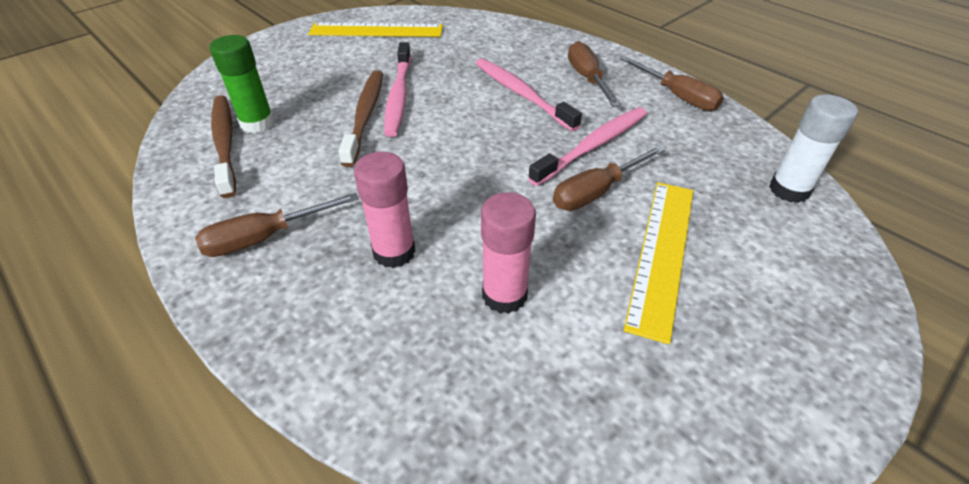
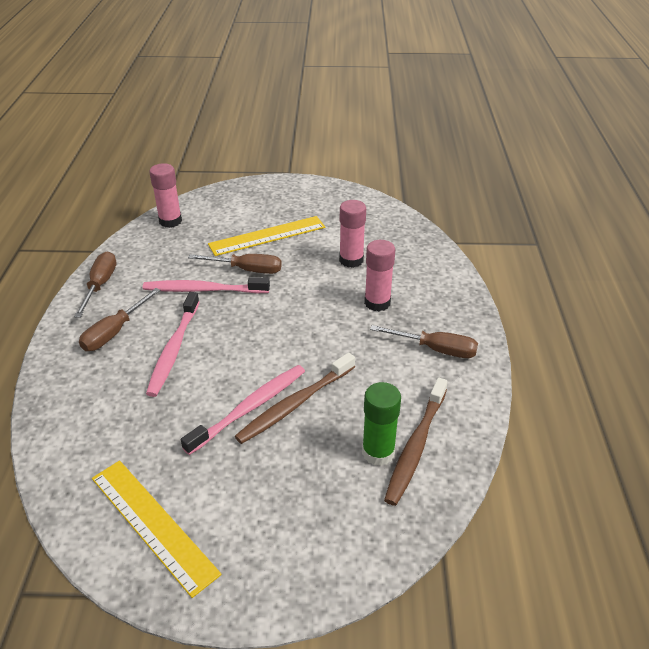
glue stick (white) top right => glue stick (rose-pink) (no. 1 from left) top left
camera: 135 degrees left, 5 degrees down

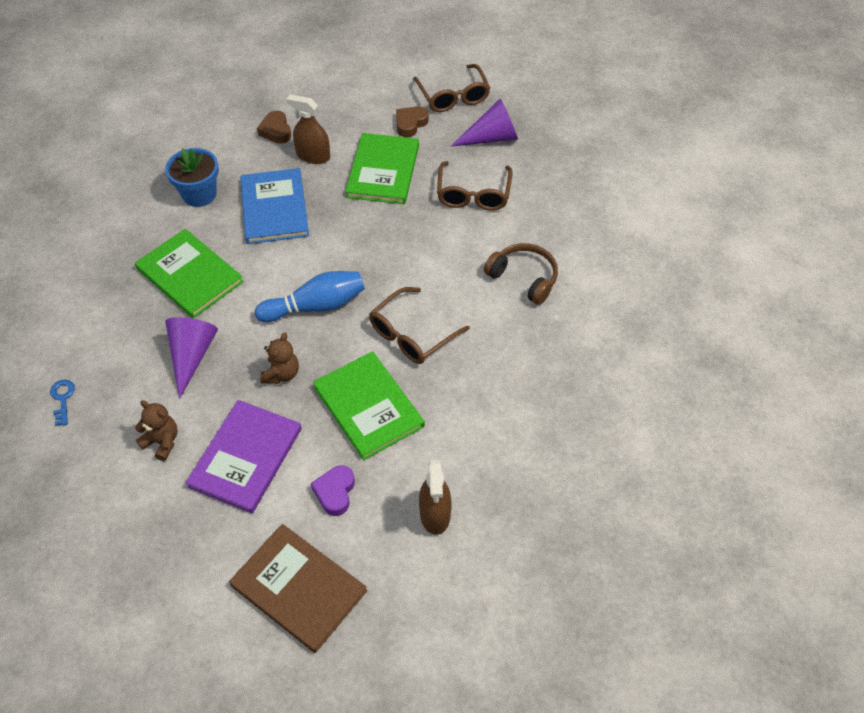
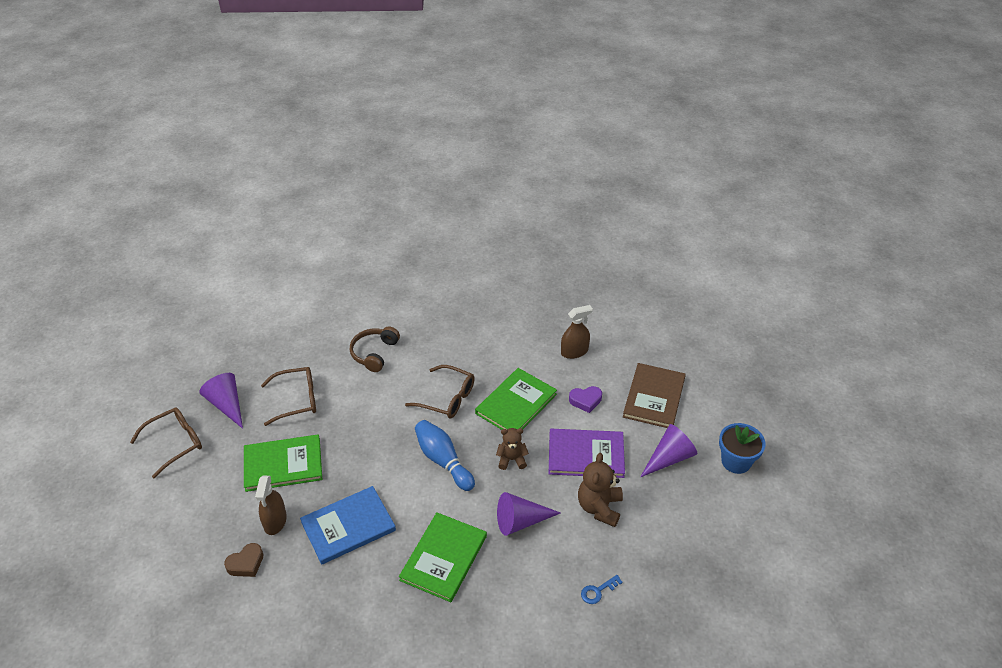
heart (brown) (no. 2 from left) top centre => nothing
plant pot (royal blue) top left => plant pot (royal blue) bottom right, relocated
teddy (brown) (no. 1 from left in the first image) middle left => teddy (brown) (no. 2 from left) bottom centre, x1.53
nothing => cone shape (violet) (no. 3 from left) bottom right
camera: 110 degrees left, 10 degrees down

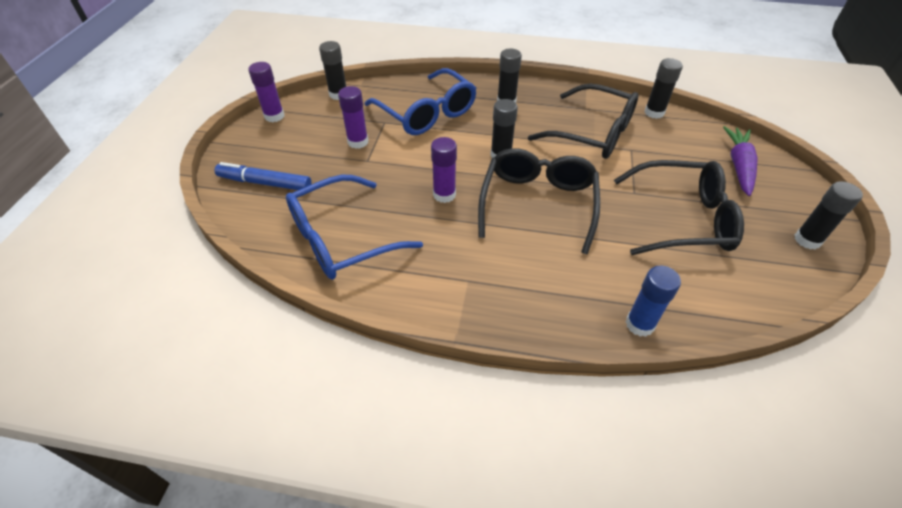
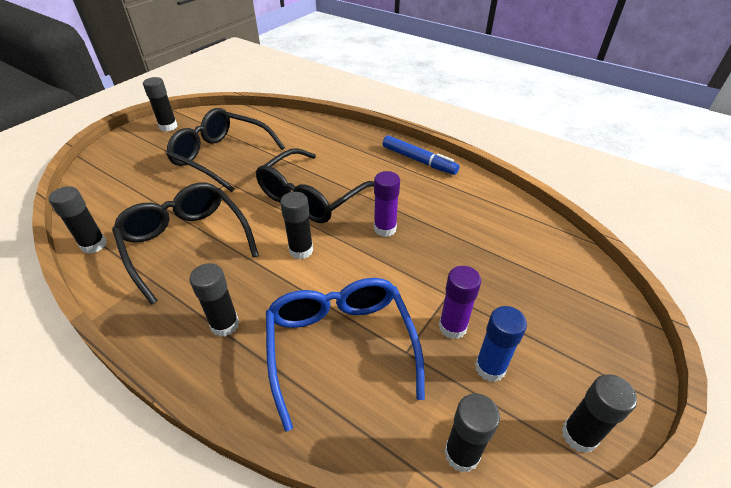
glue stick (violet) (no. 1 from left) top left => glue stick (jet-black) (no. 6 from left) bottom right
carrot (violet) top right => nothing
marker (royal blue) middle left => marker (royal blue) top centre, relocated
spectacles (royal blue) (no. 1 from left) centre => nothing
glue stick (royal blue) middle right => glue stick (royal blue) bottom right, relocated
camera: 155 degrees left, 5 degrees down

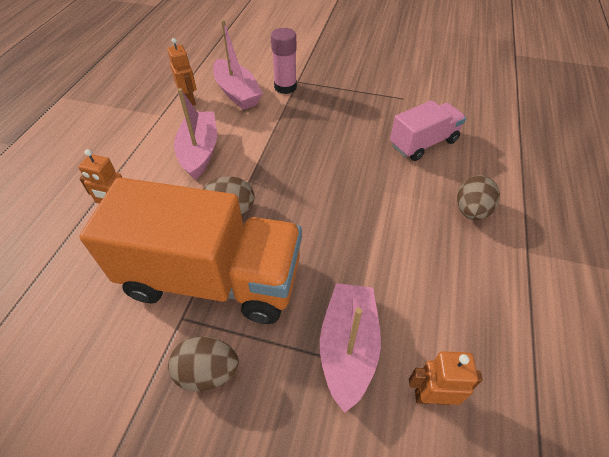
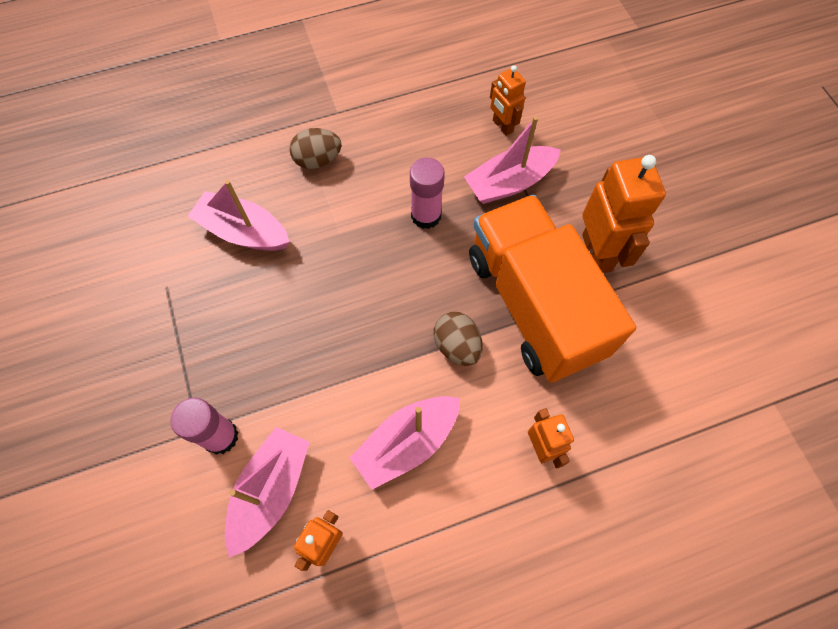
truck (rose-pink) top right => sailboat (rose-pink) (no. 1 from left) middle left
egg shape (brown) (no. 1 from left) bottom centre => robot figure (orange) (no. 4 from left) middle right
nothing => glue stick (rose-pink) (no. 2 from left) top centre
camera: 125 degrees left, 15 degrees up

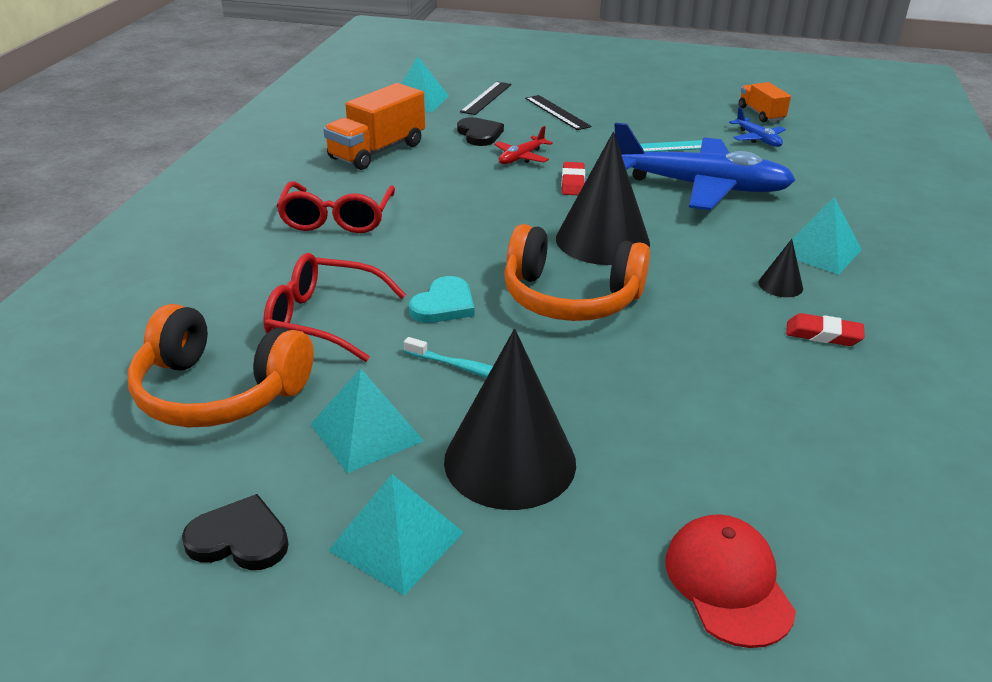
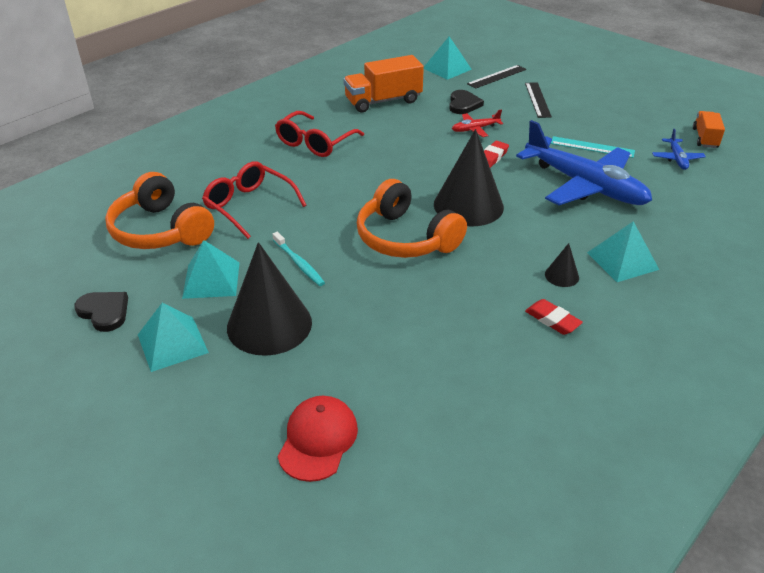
heart (turquoise) centre => nothing
camera: 30 degrees right, 5 degrees up

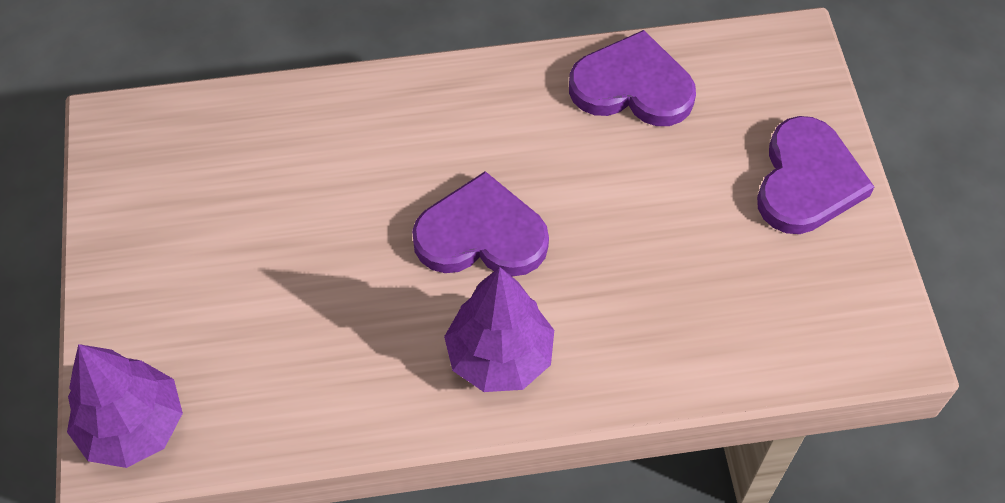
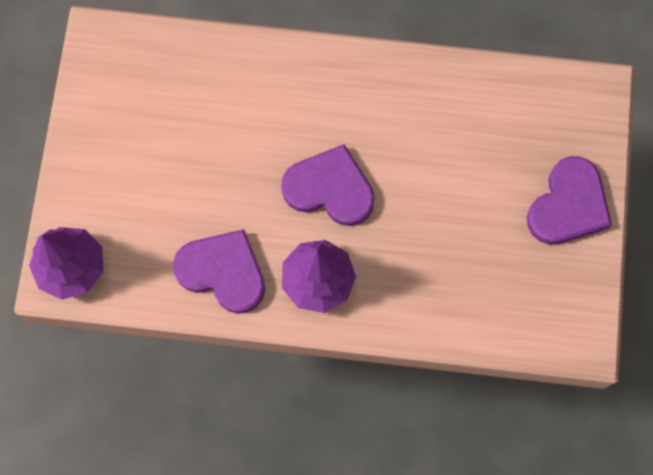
heart (violet) (no. 2 from left in the first image) top centre => heart (violet) (no. 1 from left) centre, relocated
camera: 15 degrees right, 15 degrees up

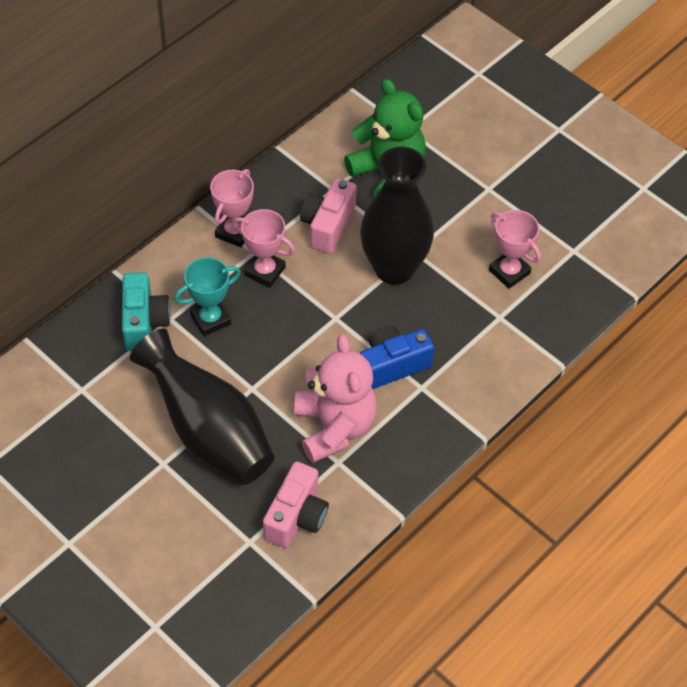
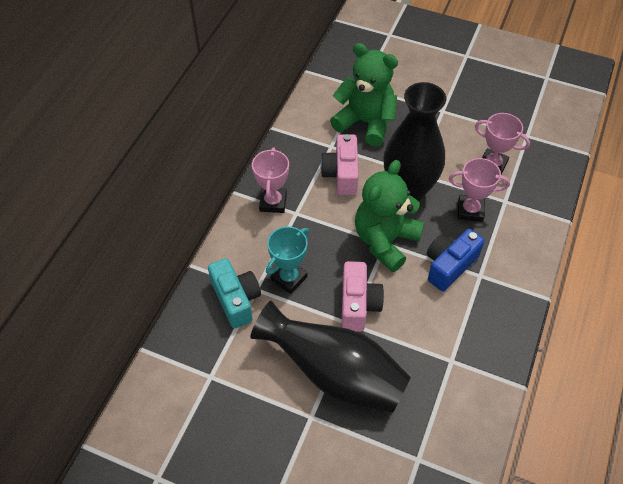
trophy (rose-pink) (no. 2 from left) centre => trophy (rose-pink) (no. 2 from left) middle right, relocated
teddy (rose-pink) centre => nothing
compact camera (rose-pink) (no. 1 from left in the first image) bottom centre => compact camera (rose-pink) (no. 2 from left) centre, relocated
nothing => teddy (emerald) (no. 2 from left) centre
camera: 20 degrees left, 0 degrees up

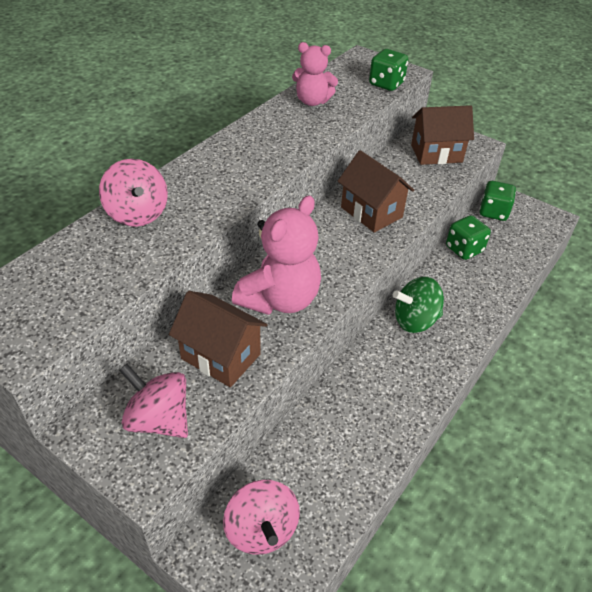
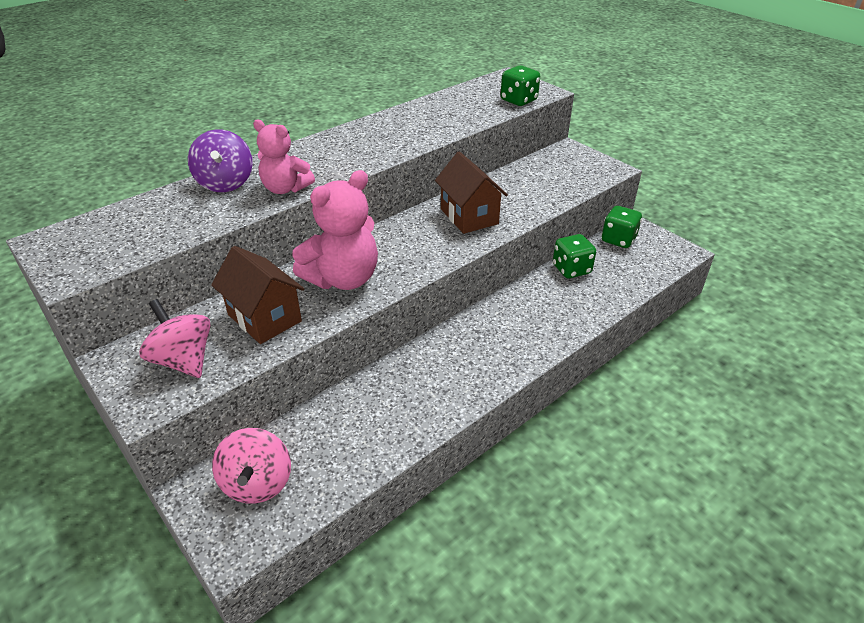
teddy (rose-pink) (no. 2 from left in the first image) top centre => teddy (rose-pink) (no. 1 from left) top left, relocated
toy house (brown) (no. 3 from left) top right => nothing
toy top (rose-pink) (no. 1 from left) top left => toy top (violet) top left
toy top (emerald) middle right => nothing
camera: 15 degrees right, 5 degrees down

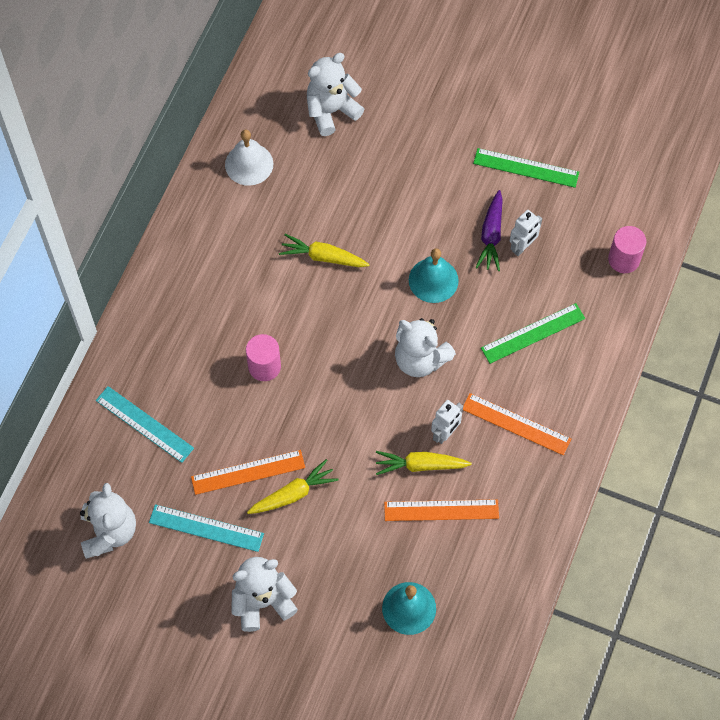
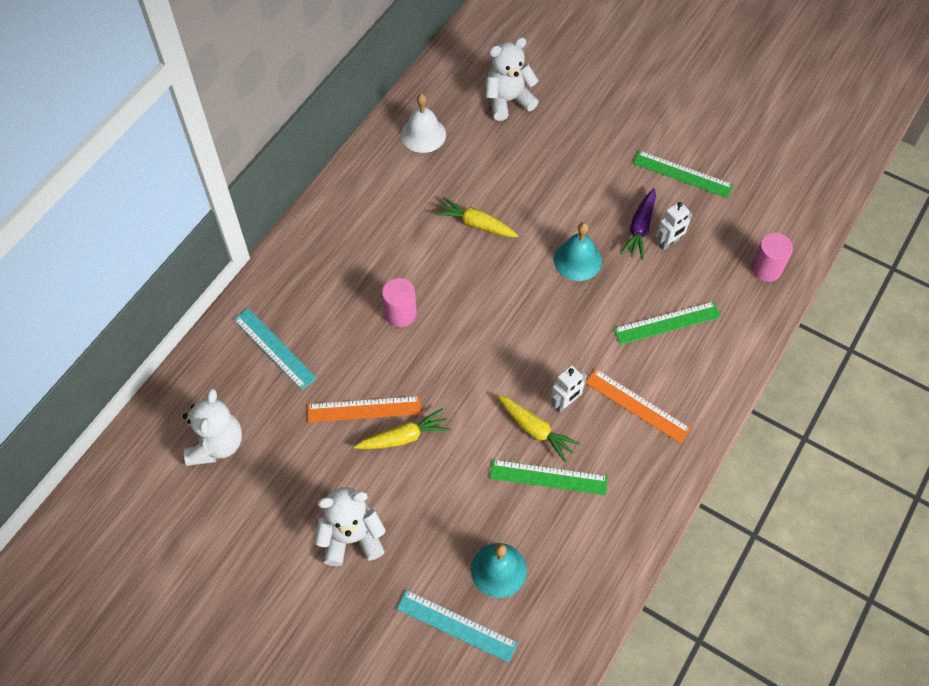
teddy (white) (no. 4 from left) centre => nothing
carrot (bright yellow) (no. 3 from left) centre, 150 degrees counterclockwise
measuring stick (orange) (no. 2 from left) bottom centre => measuring stick (emerald) (no. 1 from left) bottom centre
measuring stick (turquoise) (no. 2 from left) bottom left => measuring stick (turquoise) (no. 2 from left) bottom centre, relocated
camera: 10 degrees right, 5 degrees down

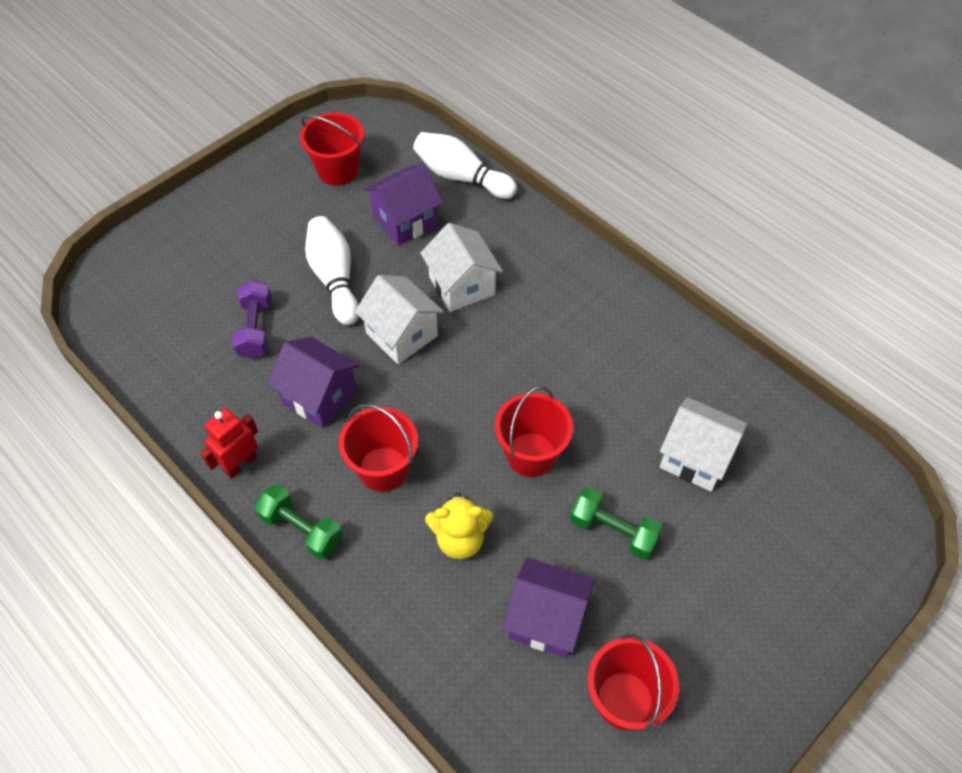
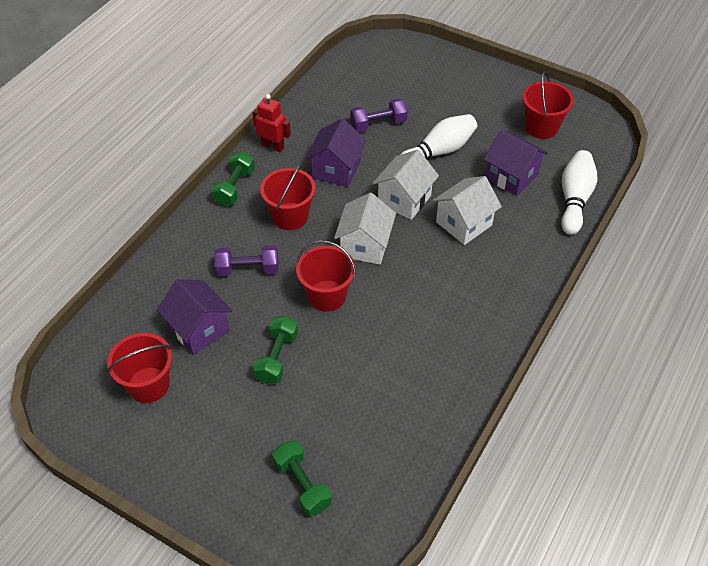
toy house (white) (no. 3 from left in the first image) middle right => toy house (white) (no. 1 from left) centre, relocated
teddy (bright yellow) bottom centre => free weight (violet) (no. 1 from left) centre
toy house (violet) (no. 3 from left in the first image) bottom centre => toy house (violet) (no. 1 from left) middle left, 45 degrees counterclockwise
nothing => free weight (emerald) (no. 3 from left) bottom centre
camera: 75 degrees right, 5 degrees down

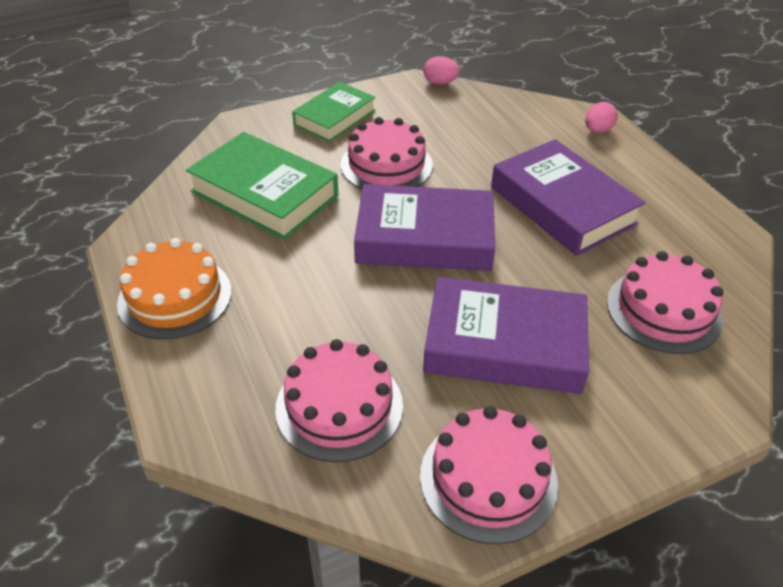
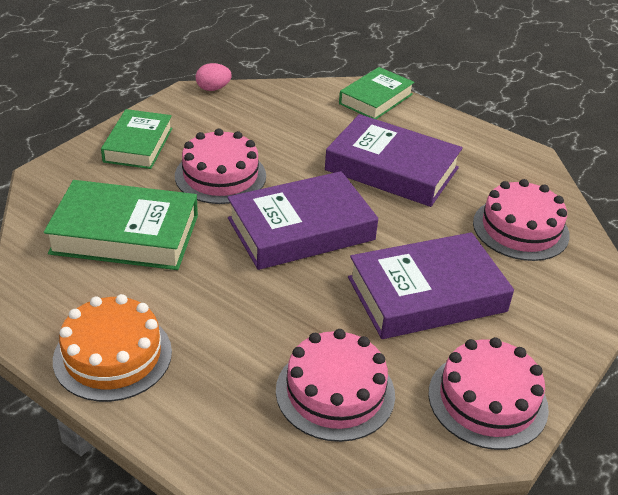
egg shape (rose-pink) (no. 2 from left) top right => book (emerald) (no. 3 from left) top centre
camera: 30 degrees left, 5 degrees down

